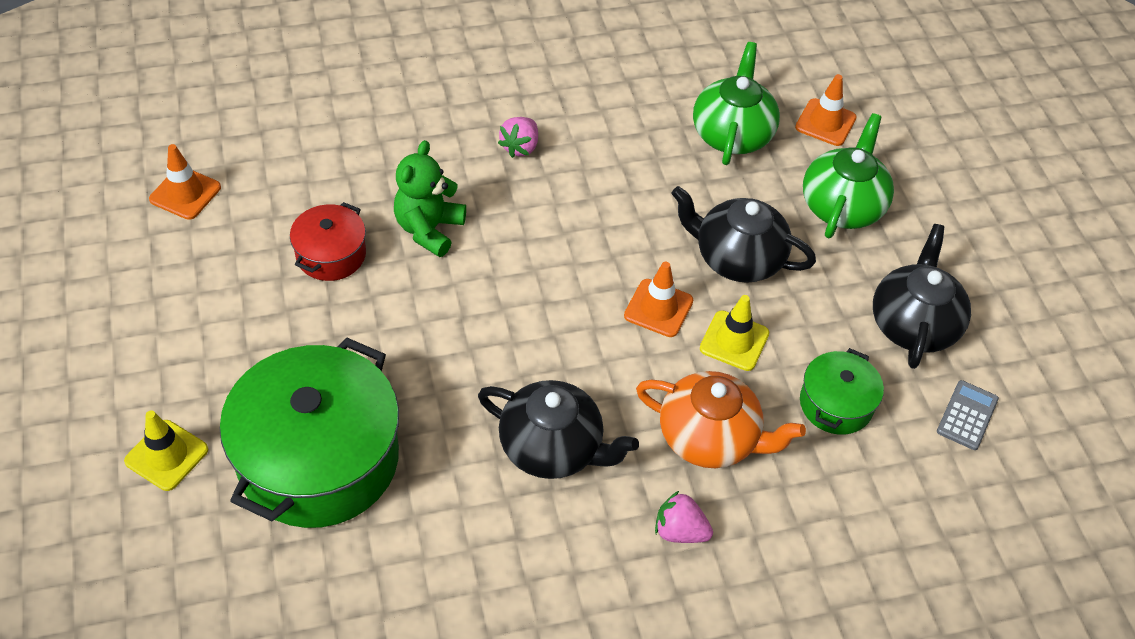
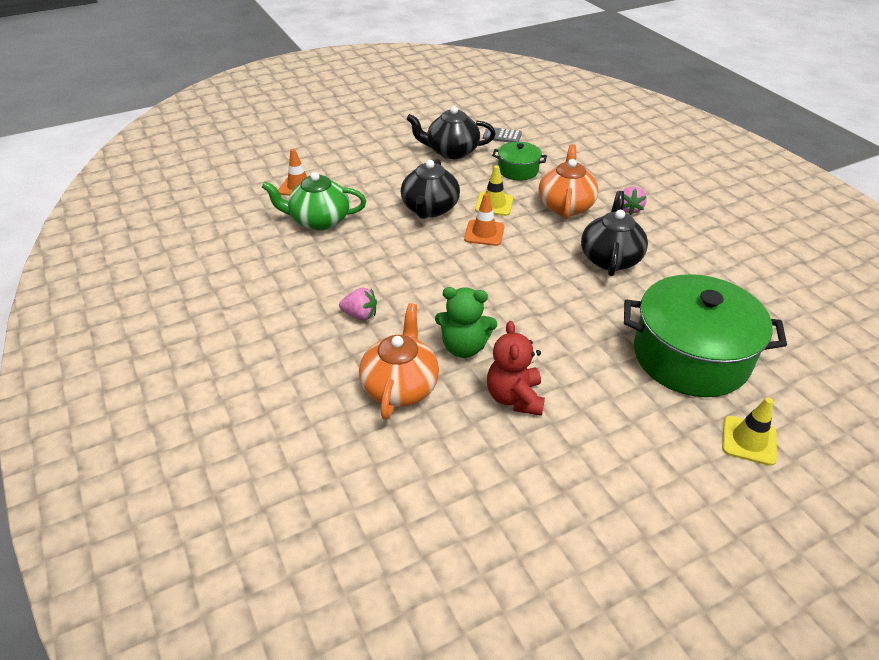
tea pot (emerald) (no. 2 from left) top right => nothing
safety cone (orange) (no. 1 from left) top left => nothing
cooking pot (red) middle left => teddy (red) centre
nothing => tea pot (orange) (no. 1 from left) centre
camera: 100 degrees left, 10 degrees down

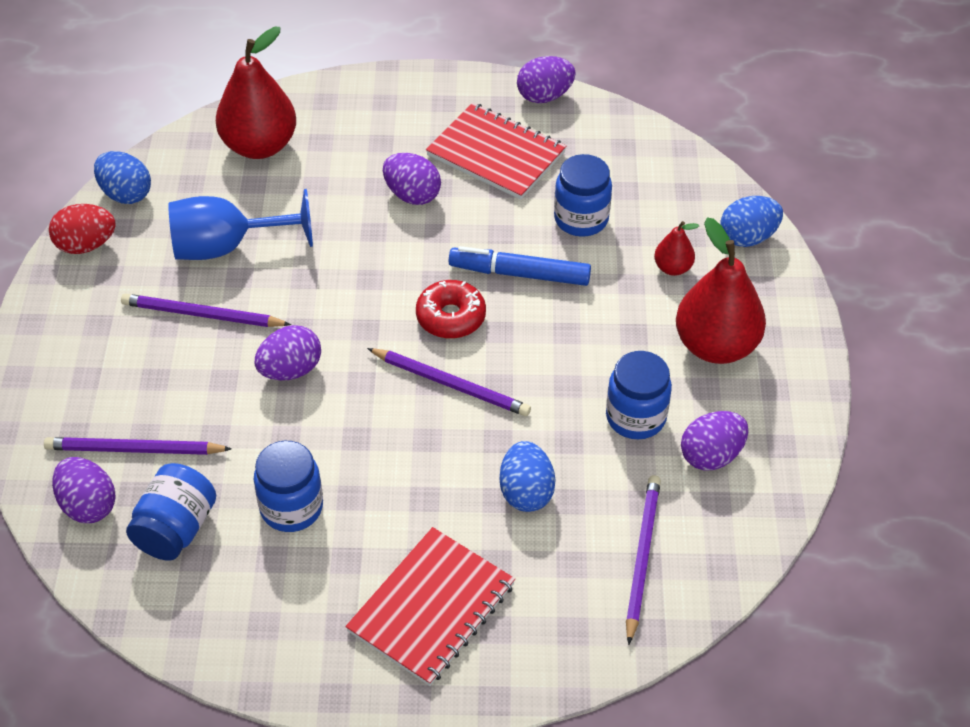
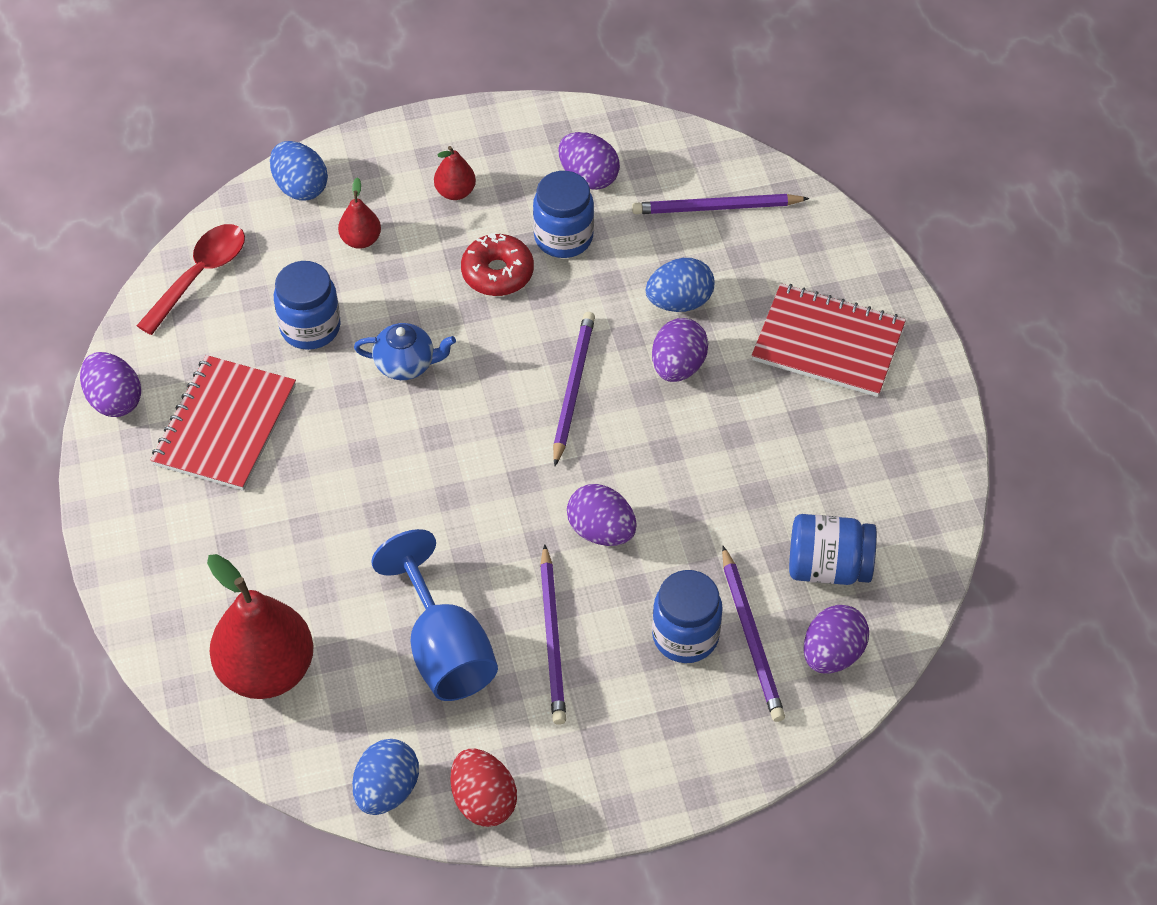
egg shape (violet) (no. 3 from left in the first image) top centre => egg shape (violet) (no. 4 from left) centre, relocated
pear (red) (no. 3 from left) middle right => pear (red) (no. 3 from left) top centre, x0.48
marker (royal blue) centre => tea pot (royal blue) centre
doughnut (red) centre => doughnut (red) top centre, relocated
jam jar (royal blue) (no. 2 from left in the first image) bottom left => jam jar (royal blue) (no. 3 from left) bottom centre, relocated
nothing => teaspoon (red) top left
camera: 105 degrees left, 5 degrees up

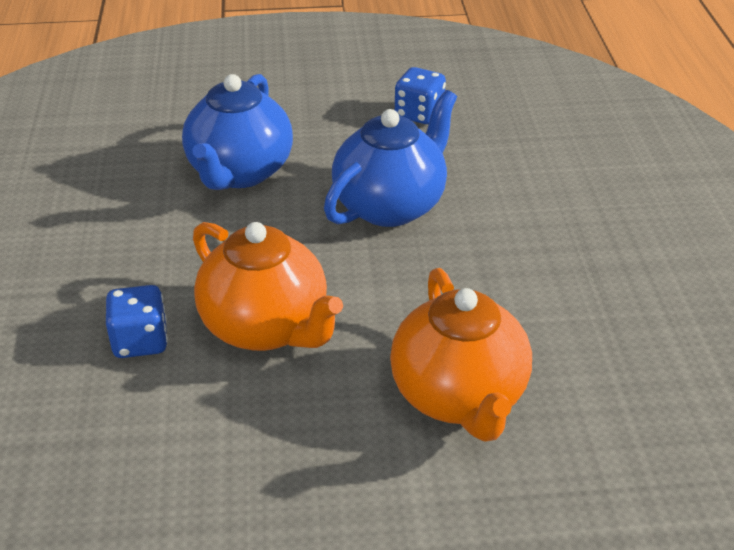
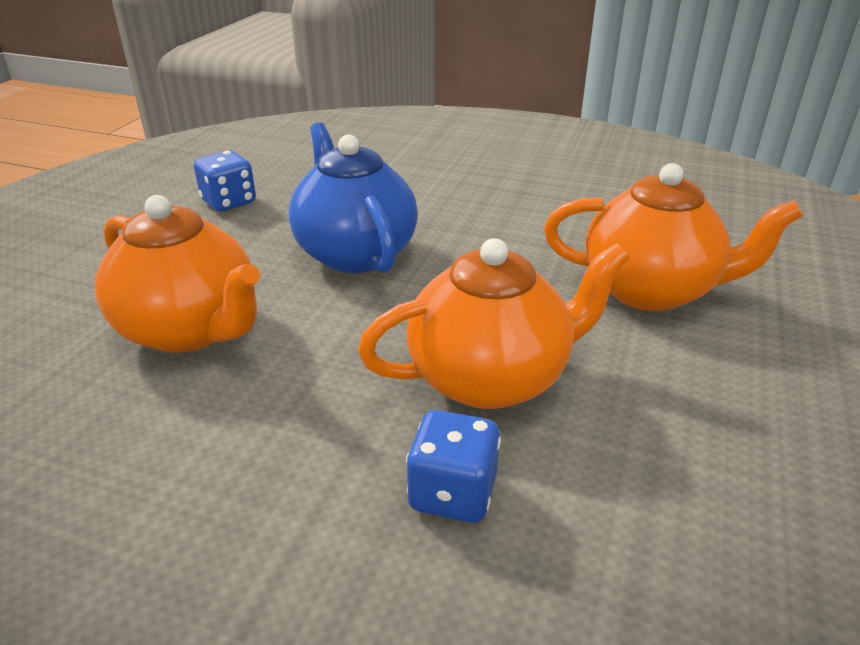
tea pot (royal blue) (no. 1 from left) top left => tea pot (orange) (no. 1 from left) middle left
camera: 65 degrees left, 5 degrees down

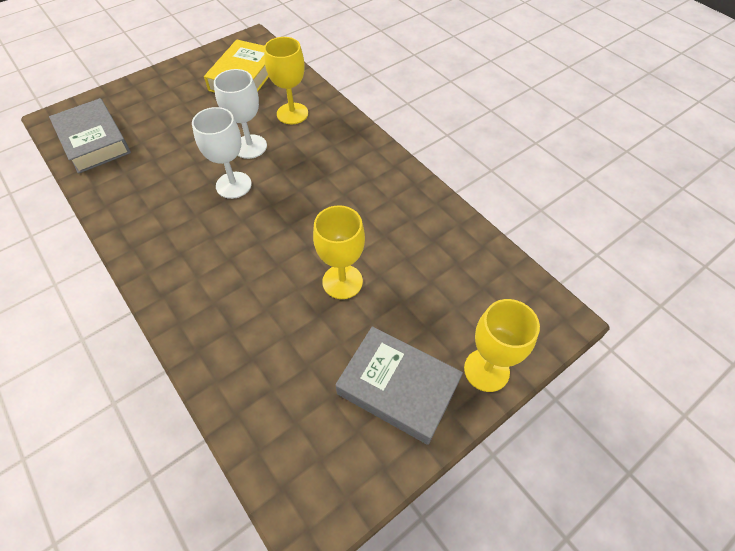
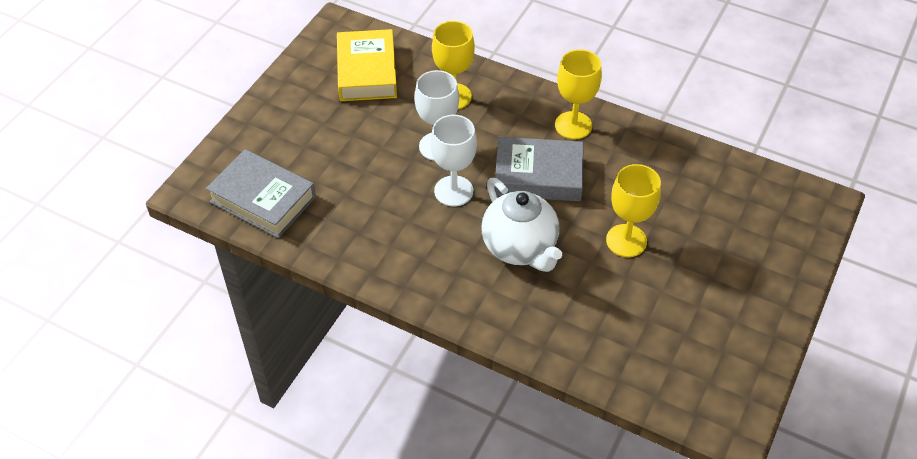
wine glass (bright yellow) (no. 3 from left in the first image) middle right => wine glass (bright yellow) (no. 2 from left) top centre, relocated
book (gray) (no. 2 from left) bottom centre => book (gray) (no. 2 from left) centre, relocated
nothing => tea pot (white) centre
camera: 25 degrees left, 5 degrees down

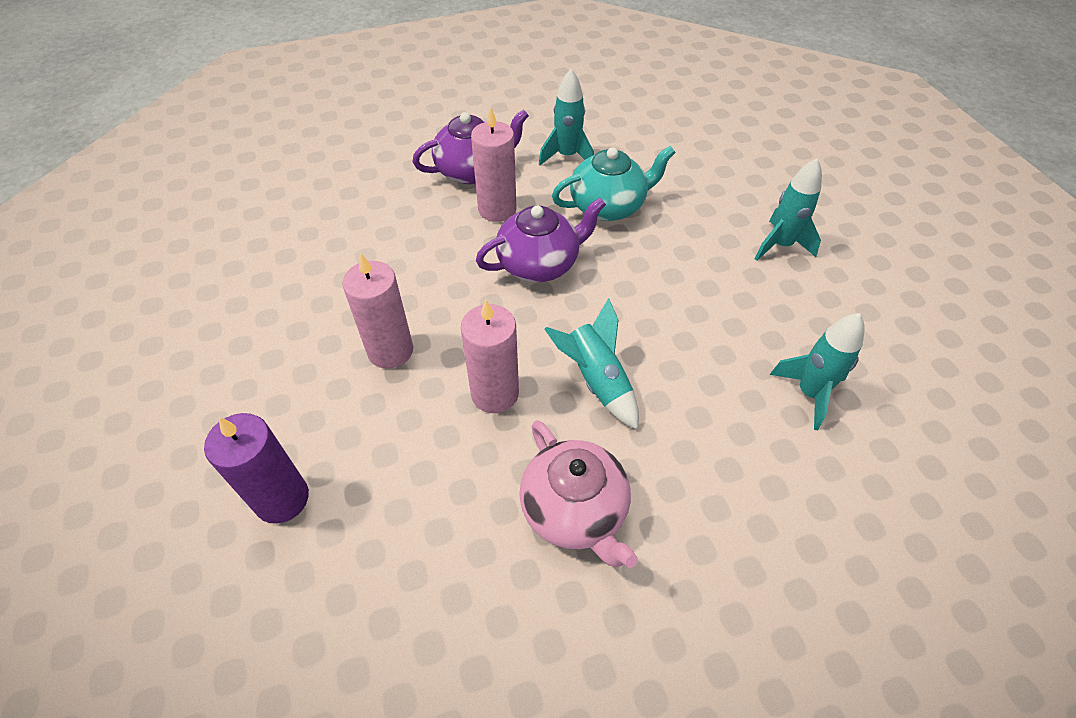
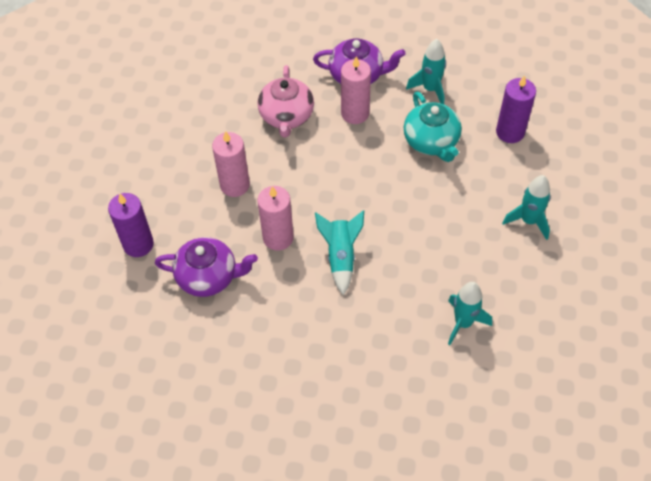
tea pot (turquoise) top centre, 60 degrees clockwise
tea pot (violet) (no. 2 from left in the first image) top centre => tea pot (violet) (no. 1 from left) middle left, relocated
tea pot (rose-pink) bottom centre => tea pot (rose-pink) top centre, relocated
nothing => candle (violet) (no. 2 from left) top right
camera: 30 degrees right, 5 degrees up

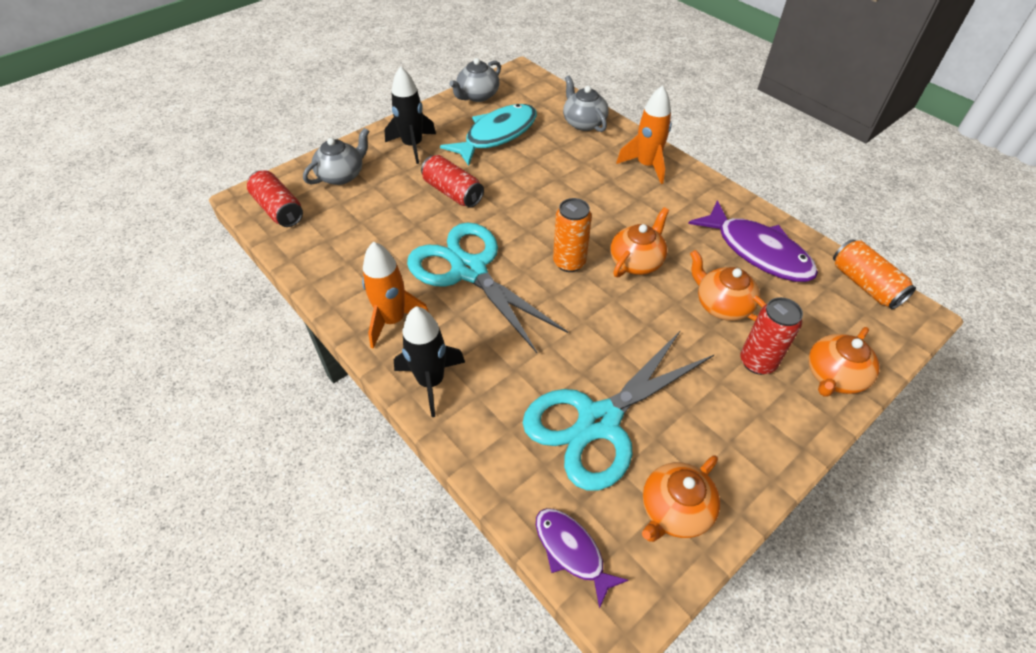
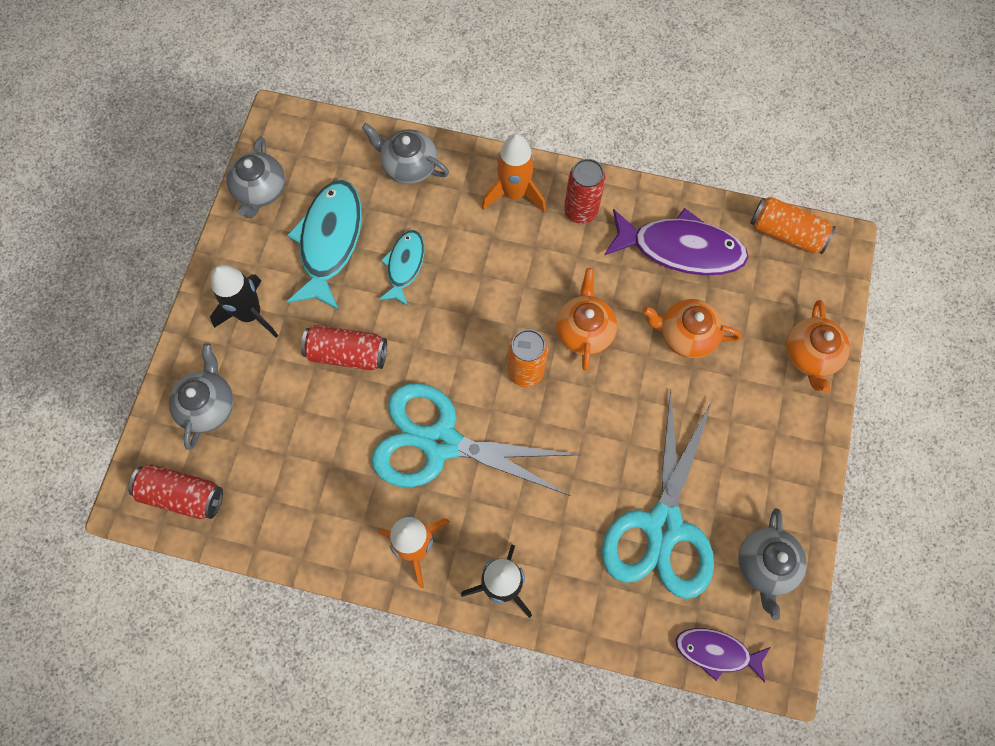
can (red) (no. 3 from left) middle right => can (red) (no. 3 from left) top centre, relocated
tea pot (orange) (no. 2 from left) bottom centre => tea pot (gray) (no. 4 from left) bottom right
nothing => fish figure (turquoise) (no. 2 from left) centre
camera: 35 degrees left, 20 degrees up

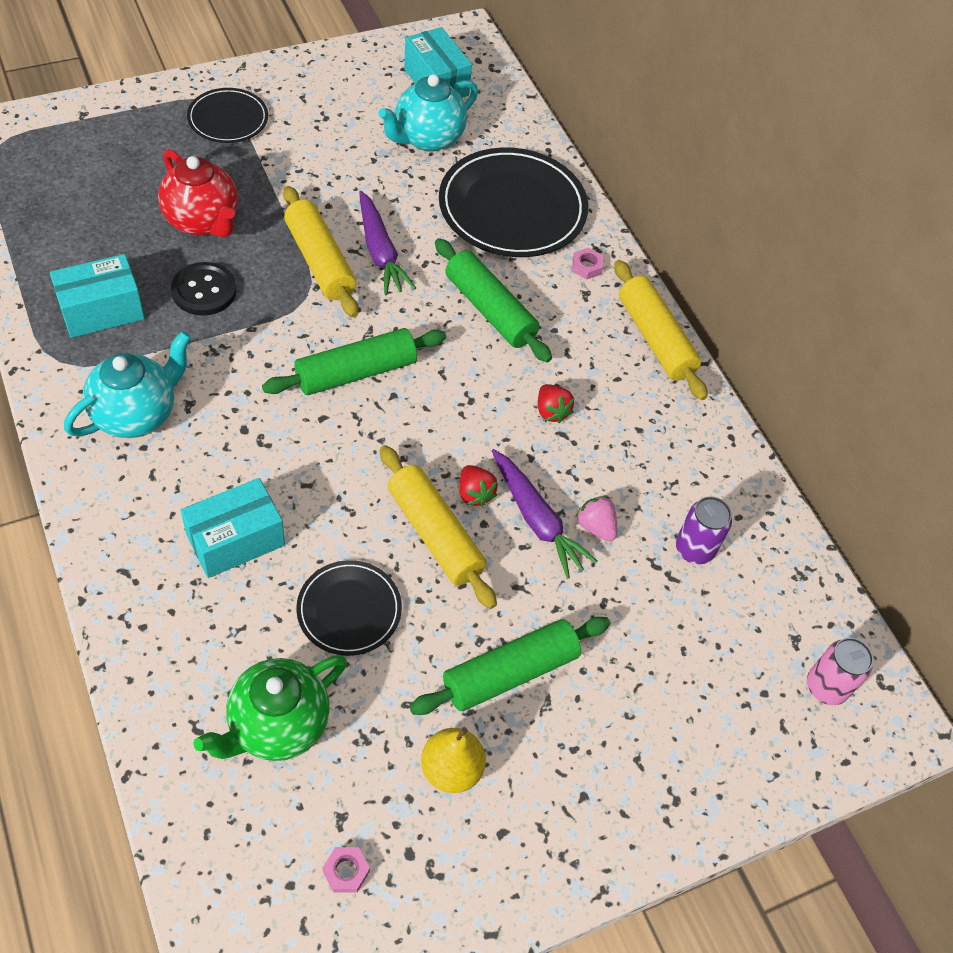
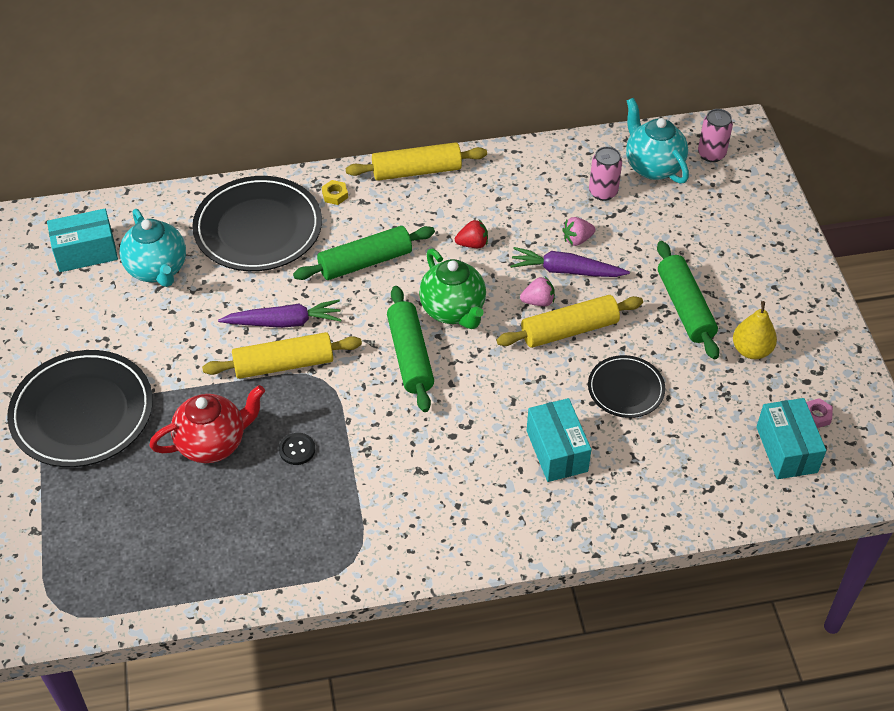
plate (jet-black) (no. 1 from left) top left => plate (jet-black) (no. 1 from left) middle left, x1.82
nut (rose-pink) (no. 2 from left) top centre => nut (bright yellow) top centre
box (turquoise) (no. 1 from left in the first image) top left => box (turquoise) (no. 3 from left) middle right, relocated
sewing button (jet-black) top left => sewing button (jet-black) middle left, x0.63
tea pot (turquoise) (no. 1 from left in the first image) middle left => tea pot (turquoise) (no. 2 from left) top right, relocated
carrot (violet) (no. 2 from left) centre, 150 degrees counterclockwise
berry (red) (no. 1 from left) centre => berry (rose-pink) (no. 1 from left) centre
can (violet) middle right => can (rose-pink) (no. 1 from left) top right
tea pot (emerald) bottom left => tea pot (emerald) centre, relocated
camera: 70 degrees left, 5 degrees down

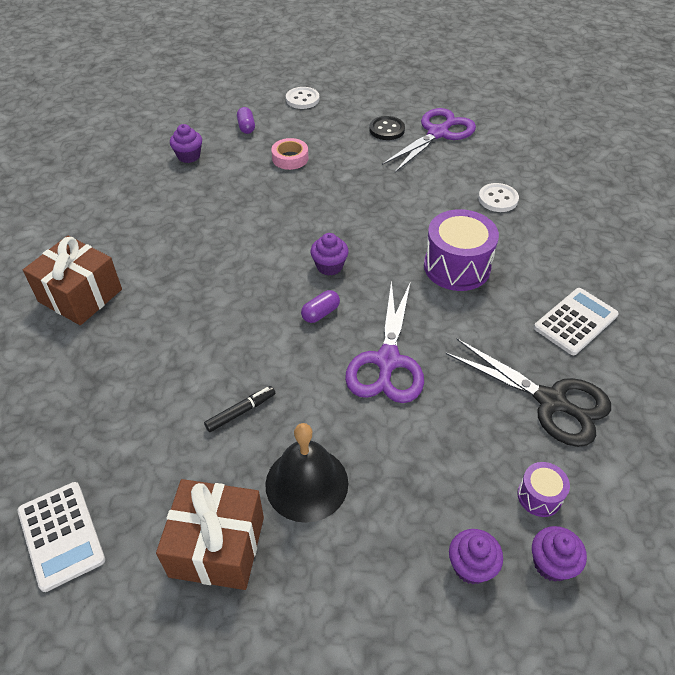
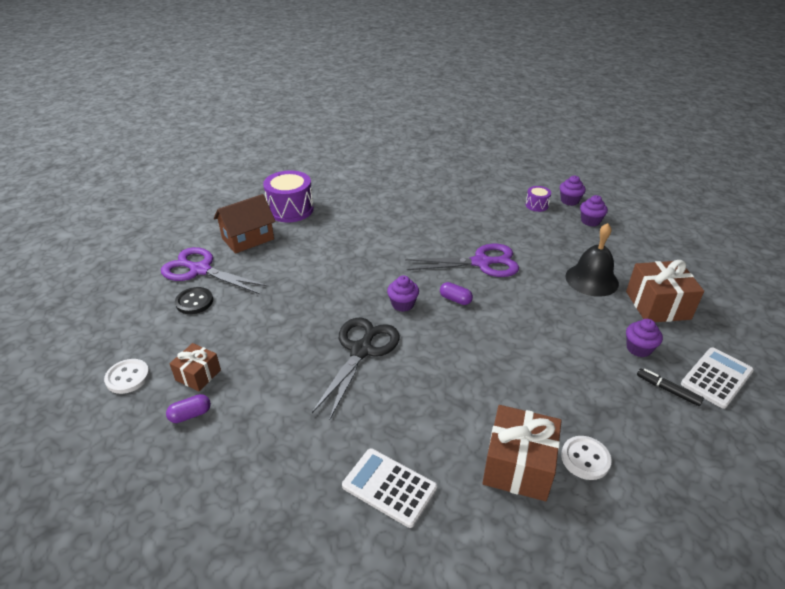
cupcake (violet) (no. 1 from left in the first image) top left => cupcake (violet) (no. 4 from left) middle right, relocated
tape (rose-pink) top centre => nothing
sewing button (white) (no. 2 from left) top right => sewing button (white) (no. 2 from left) bottom right, relocated
toy drum (violet) (no. 1 from left) middle right => toy drum (violet) (no. 1 from left) top centre, relocated
calculator (white) (no. 2 from left in the first image) middle right => calculator (white) (no. 1 from left) bottom centre, relocated
pair of scissors (jet-black) middle right => pair of scissors (jet-black) centre, relocated
marker (jet-black) centre => marker (jet-black) middle right, relocated
nothing => toy house (brown) middle left
nothing => present (brown) (no. 1 from left) middle left
camera: 105 degrees left, 10 degrees down

